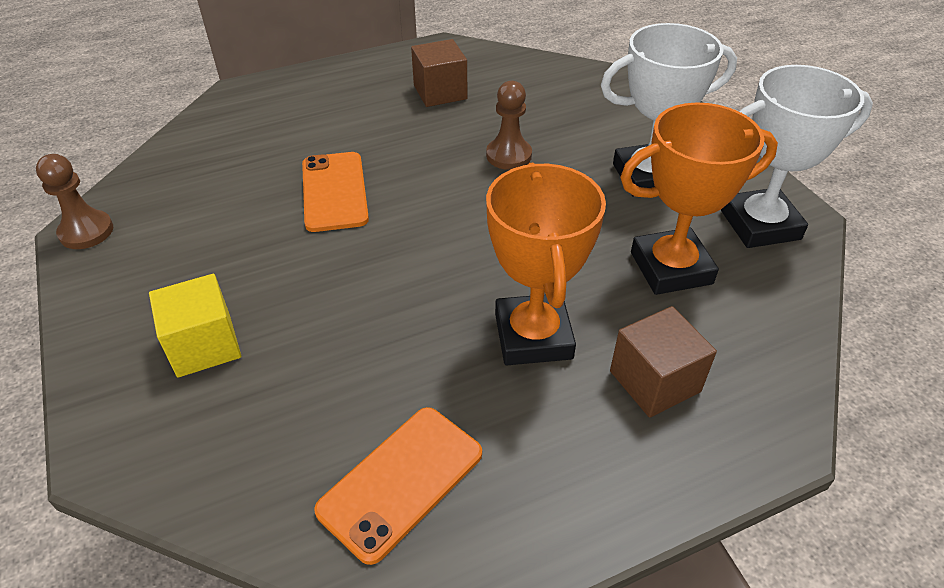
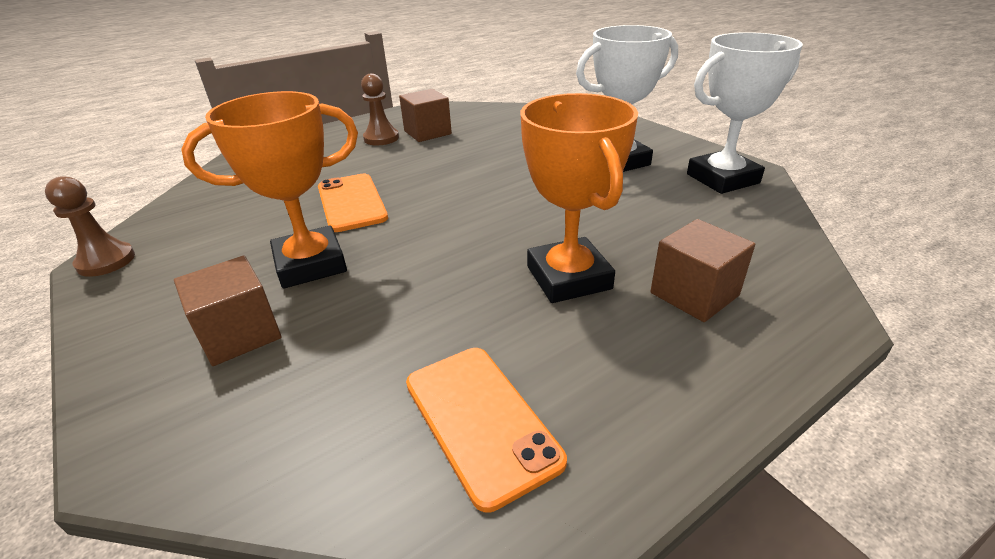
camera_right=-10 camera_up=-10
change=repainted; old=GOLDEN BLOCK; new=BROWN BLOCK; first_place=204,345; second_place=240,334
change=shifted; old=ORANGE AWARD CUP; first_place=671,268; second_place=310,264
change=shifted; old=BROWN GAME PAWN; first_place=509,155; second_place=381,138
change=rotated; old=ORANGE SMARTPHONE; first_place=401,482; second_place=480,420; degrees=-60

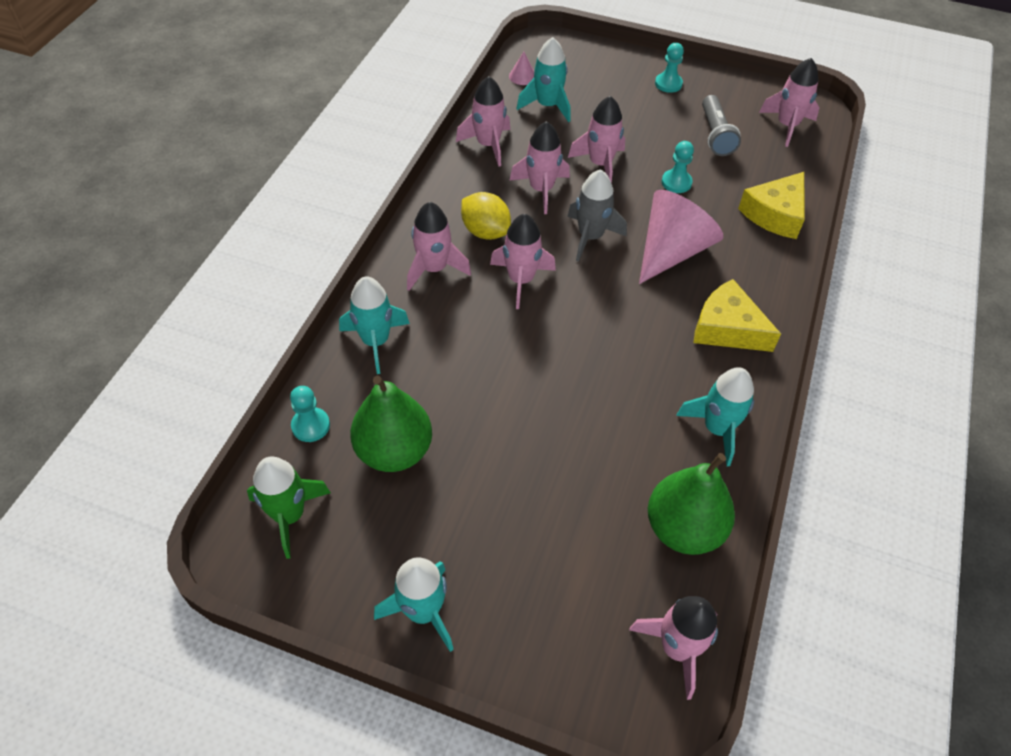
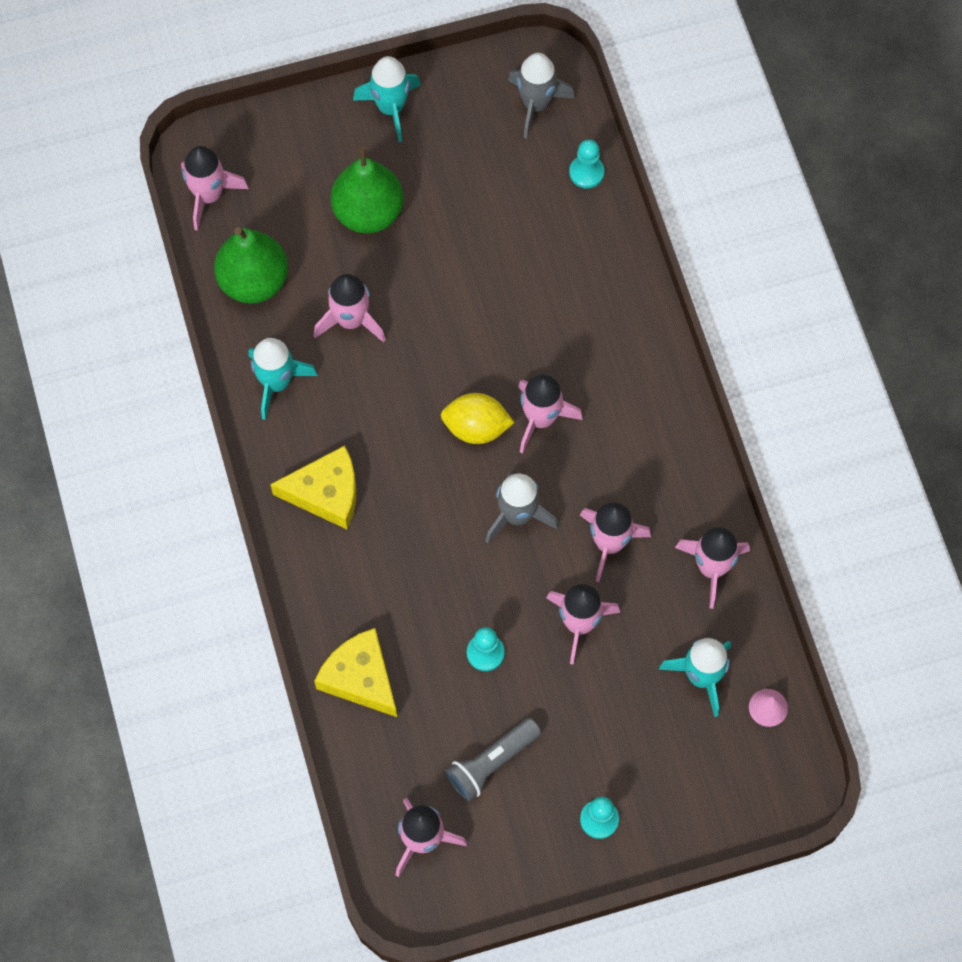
camera_right=145 camera_up=15
change=shifted; old=ROSE-PINK TOY ROCKET; first_place=434,269; second_place=351,320
change=rotated; old=GOLDEN CHEESE WEDGE; first_place=775,214; second_place=360,678; degrees=-45
change=shifted; old=GREEN PEAR FRUIT; first_place=394,451; second_place=368,212
change=shifted; old=GOLDEN TOY LEMON; first_place=485,231; second_place=476,428
change=rotated; old=GREY FLASHLIGHT; first_place=715,135; second_place=491,763; degrees=-90
change=repainted; old=GREEN TOY ROCKET; new=GREY TOY ROCKET; first_place=289,515; second_place=536,104
change=gone; old=TEAL TOY ROCKET; first_place=375,341
change=gone; old=ROSE-PINK CONE SHAPE; first_place=671,251

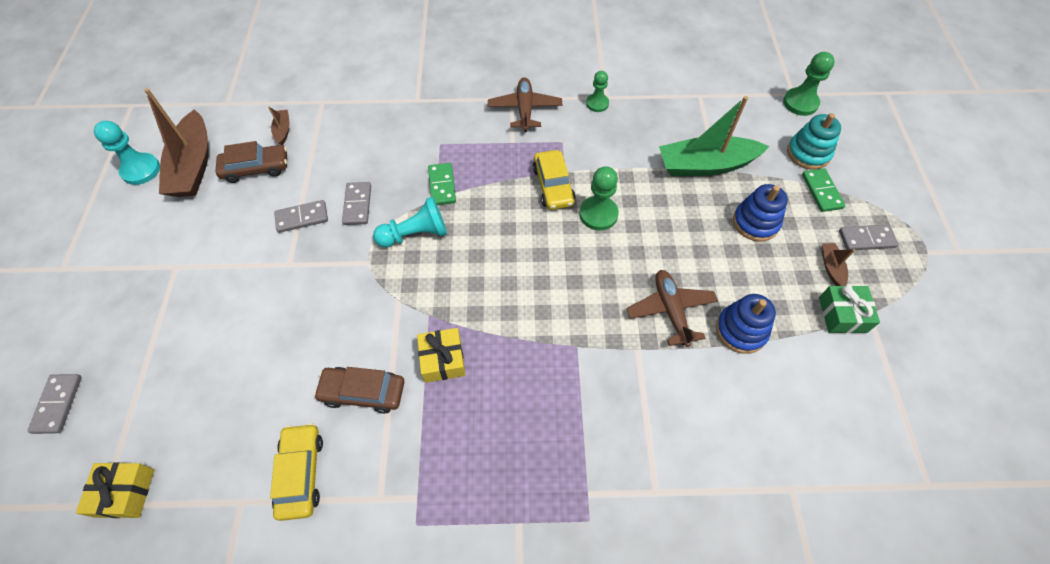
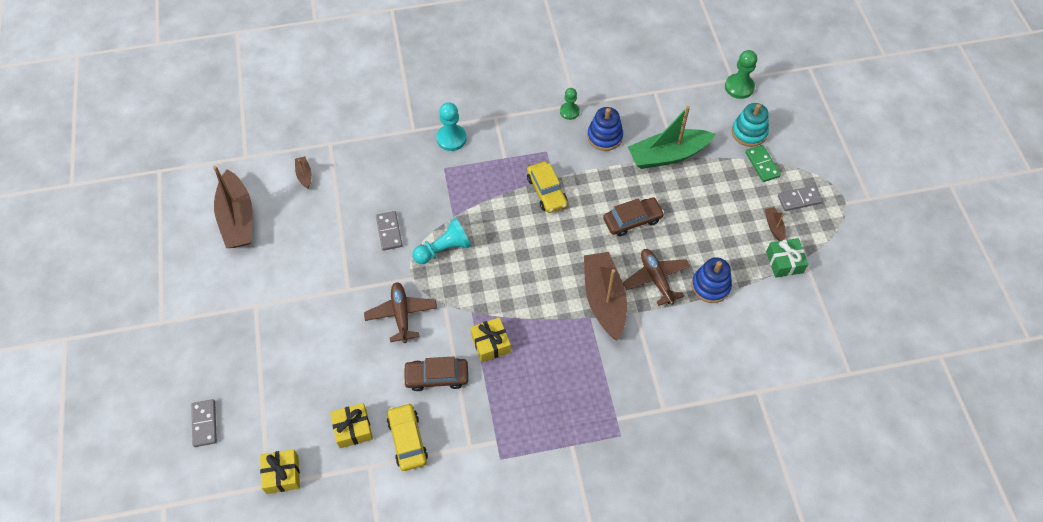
camera_right=-10 camera_up=0
change=new; new=GOLDEN PRESENT; second_place=353,429
change=shifted; old=BROWN AEROPLANE; first_place=525,109; second_place=401,314
change=shifted; old=TEAL GAME PAWN; first_place=141,170; second_place=451,138
change=new; new=BROWN BOAT; second_place=604,300
change=shifted; old=ROYAL BLUE STACKING RINGS; first_place=755,222; second_place=604,136
change=shifted; old=BROWN TOY CAR; first_place=256,168; second_place=632,220
change=gone; old=GREY DOMINO PIECE; first_place=302,218
change=gone; old=GREEN DOMINO PIECE; first_place=442,185
change=gone; old=GREEN GAME PAWN; first_place=598,214

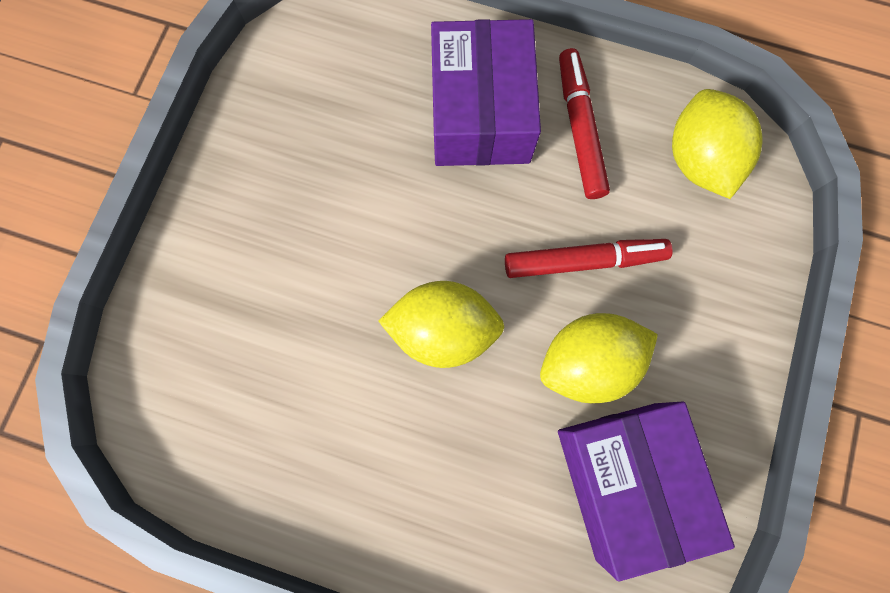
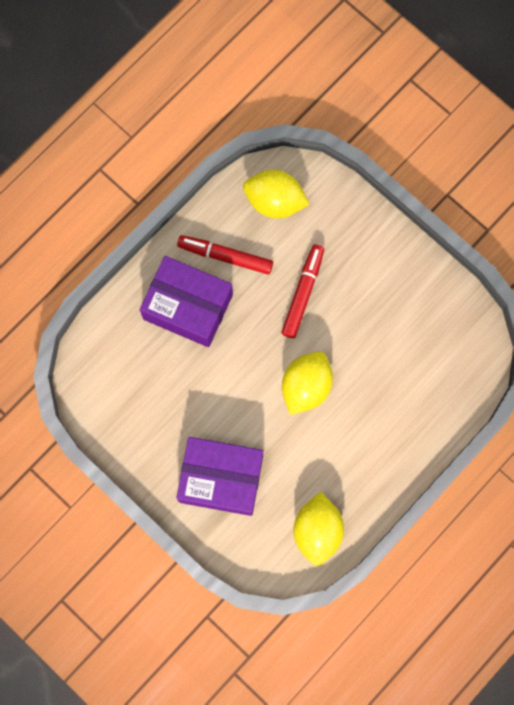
camera_right=-65 camera_up=0
change=shifted; old=PURPLE BOX; first_place=626,480; second_place=221,478
change=shifted; old=GOLDEN TOY LEMON; first_place=587,362; second_place=317,531

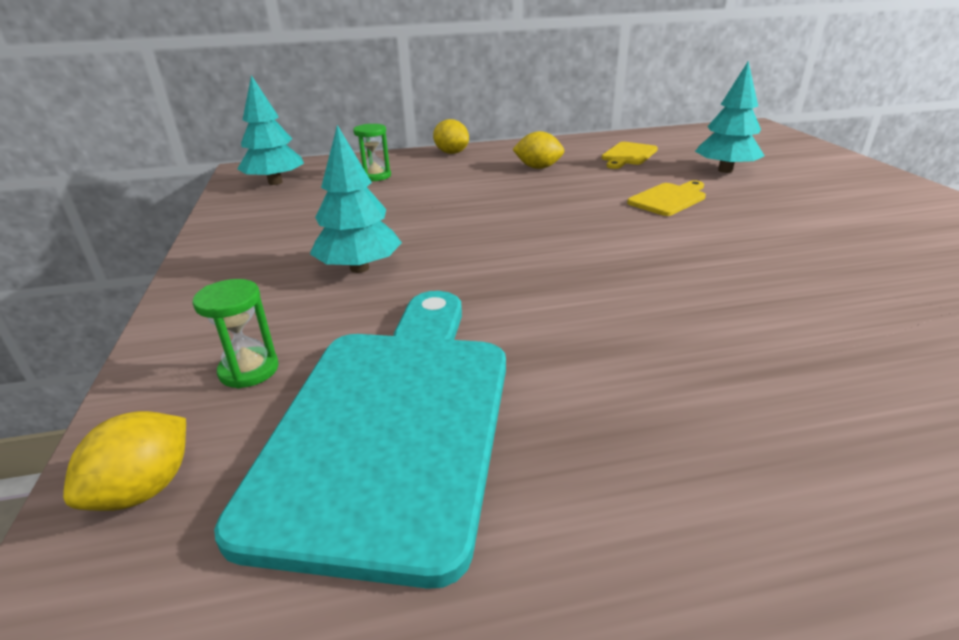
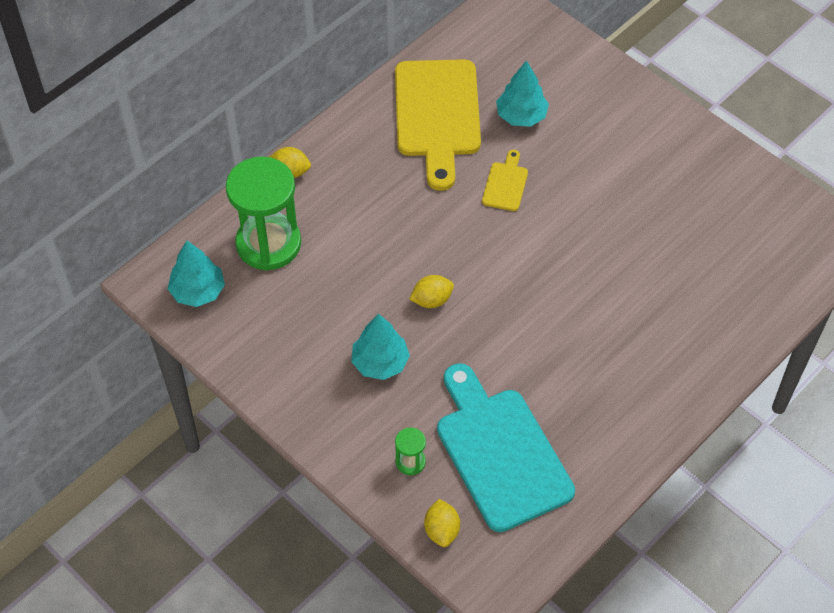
camera_right=-35 camera_up=25
change=scaled; old=GREEN SANDGLASS; first_place=375,176; second_place=268,244; factor=2.37
change=scaled; old=GOLDEN CHOPPING BOARD; first_place=628,155; second_place=437,115; factor=2.26
change=shifted; old=GOLDEN TOY LEMON; first_place=538,167; second_place=431,300

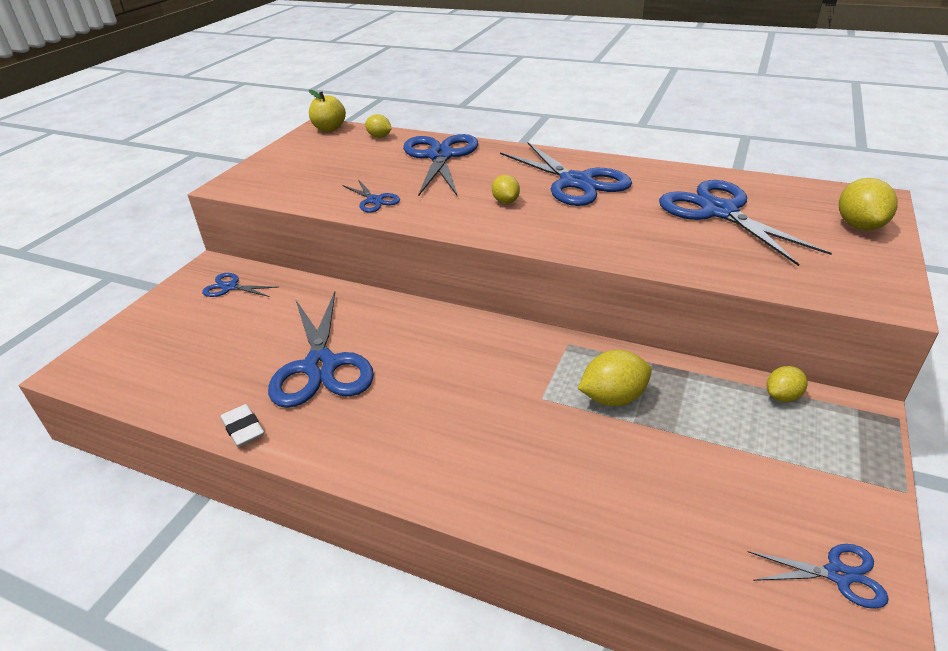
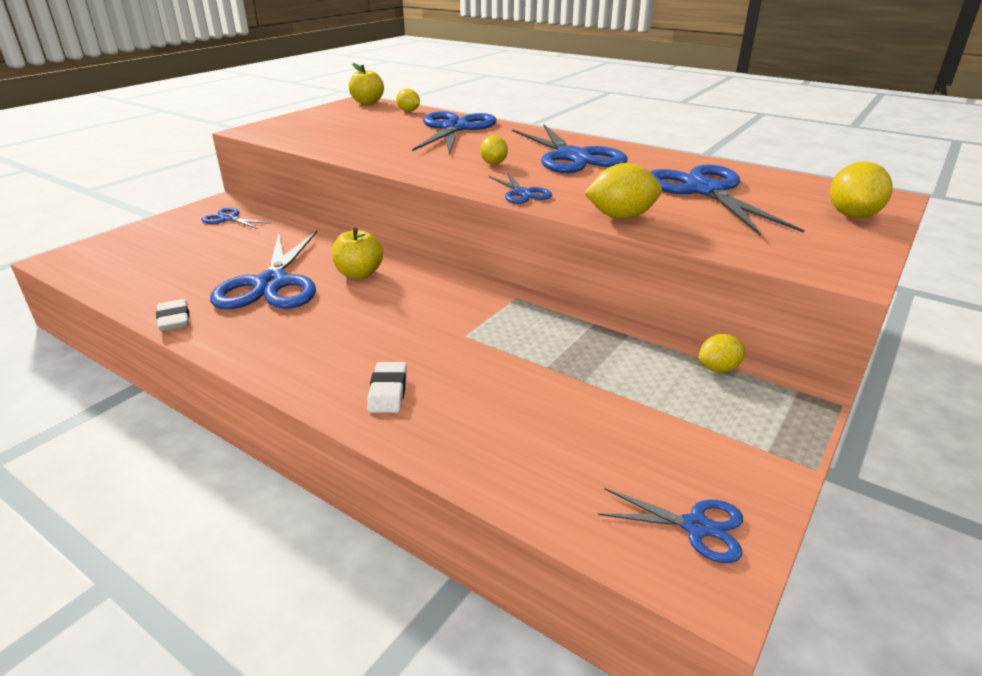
camera_right=10 camera_up=-5
change=new; new=GOLDEN TOY APPLE; second_place=359,274
change=new; new=SNOW-WHITE ERASER; second_place=388,392
change=shifted; old=ROYAL BLUE SHEARS; first_place=374,200; second_place=522,193
change=shifted; old=GOLDEN TOY LEMON; first_place=613,398; second_place=621,217

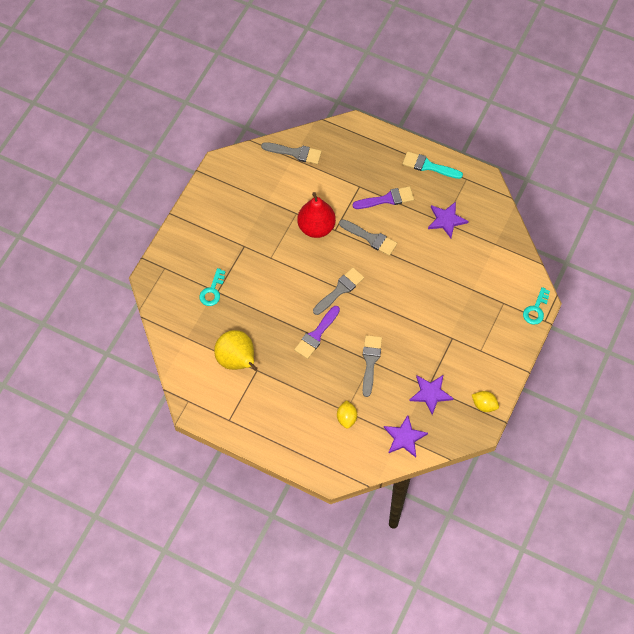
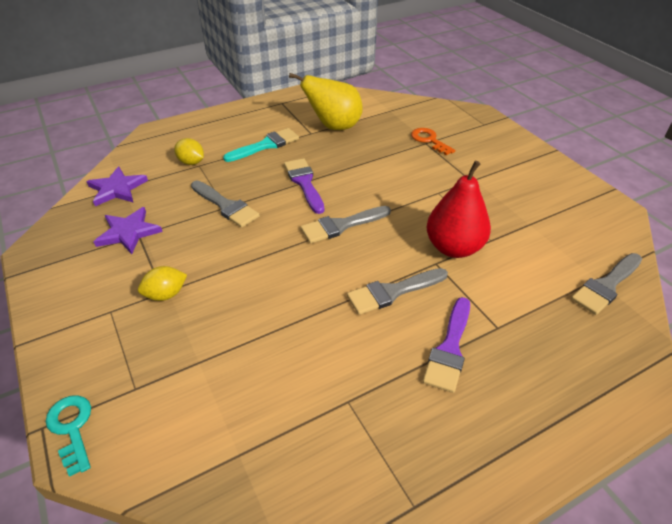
camera_right=125 camera_up=-20
change=shifted; old=GOLDEN TOY LEMON; first_place=484,405; second_place=166,294
change=shifted; old=TEAL PAINT BRUSH; first_place=428,166; second_place=266,145
change=rotated; old=GREY PAINT BRUSH; first_place=340,290; second_place=341,225; degrees=75
change=repainted; old=TEAL KEY; new=ORANGE KEY; first_place=212,291; second_place=429,140
change=gone; old=PURPLE STAR; first_place=446,220

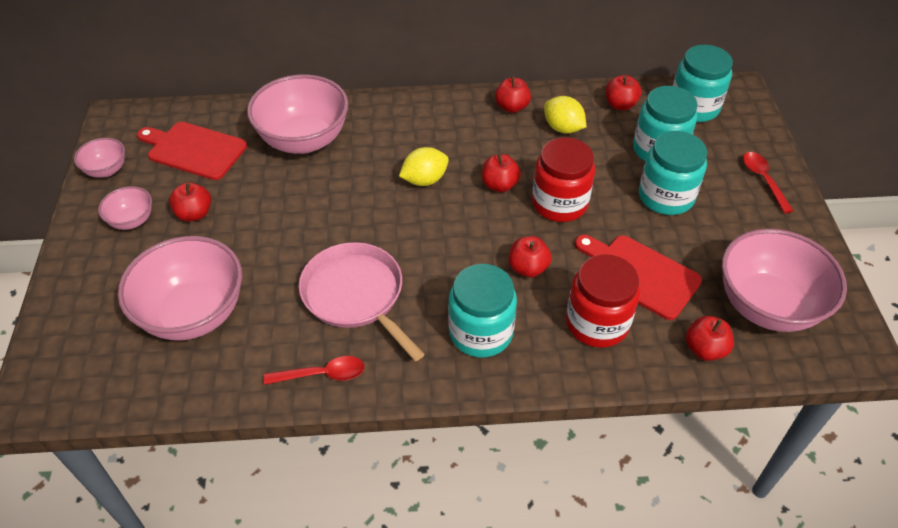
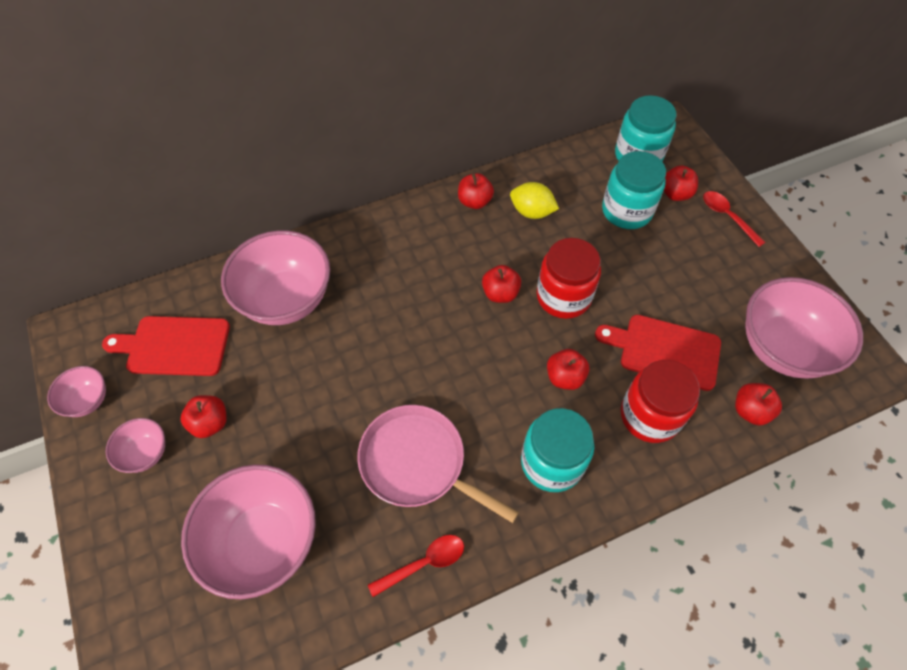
camera_right=-20 camera_up=10
change=shifted; old=CRIMSON TOY APPLE; first_place=620,105; second_place=675,194
change=gone; old=GOLDEN TOY LEMON; first_place=424,180
change=gone; old=TEAL PRESERVE JAR; first_place=666,197

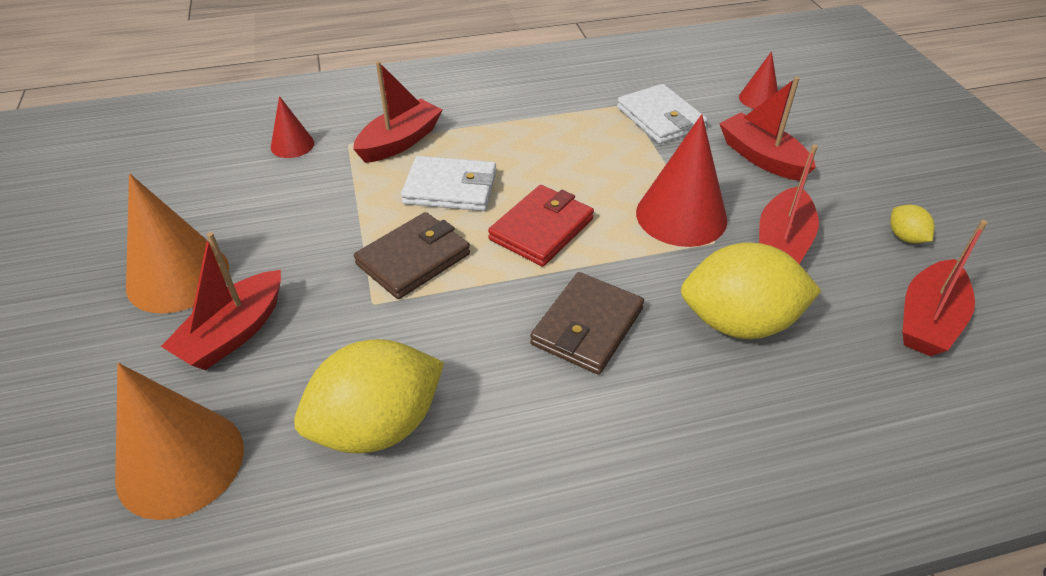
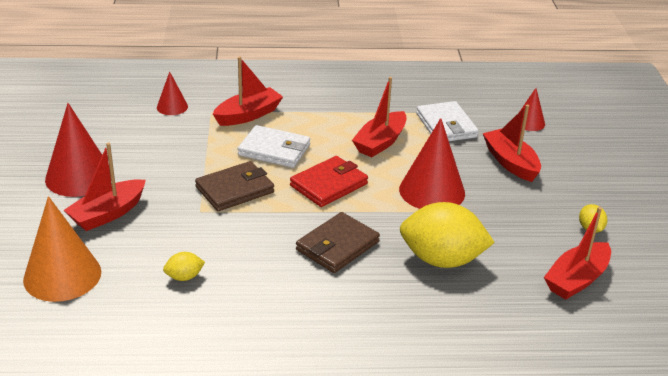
camera_right=10 camera_up=-10
change=repainted; old=ORANGE CONE SHAPE; new=CRIMSON CONE SHAPE; first_place=178,277; second_place=79,177
change=scaled; old=GOLDEN TOY LEMON; first_place=378,426; second_place=184,277; factor=0.43
change=shifted; old=CRIMSON BOAT; first_place=782,242; second_place=380,142

